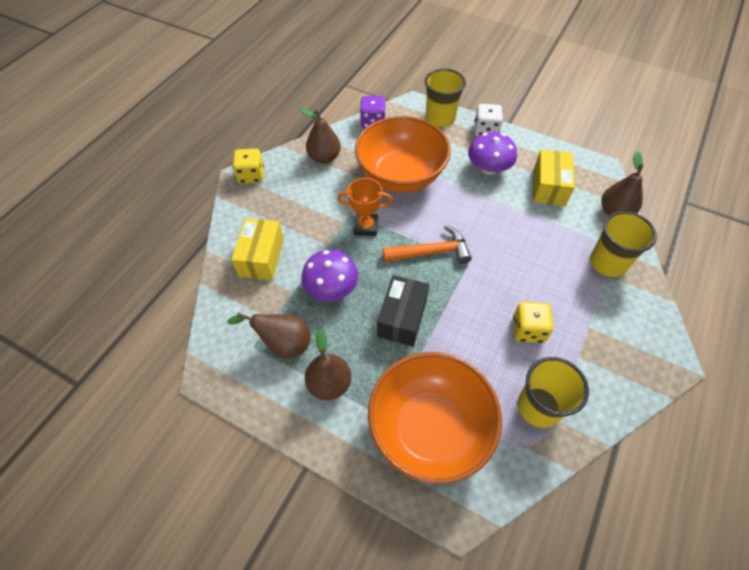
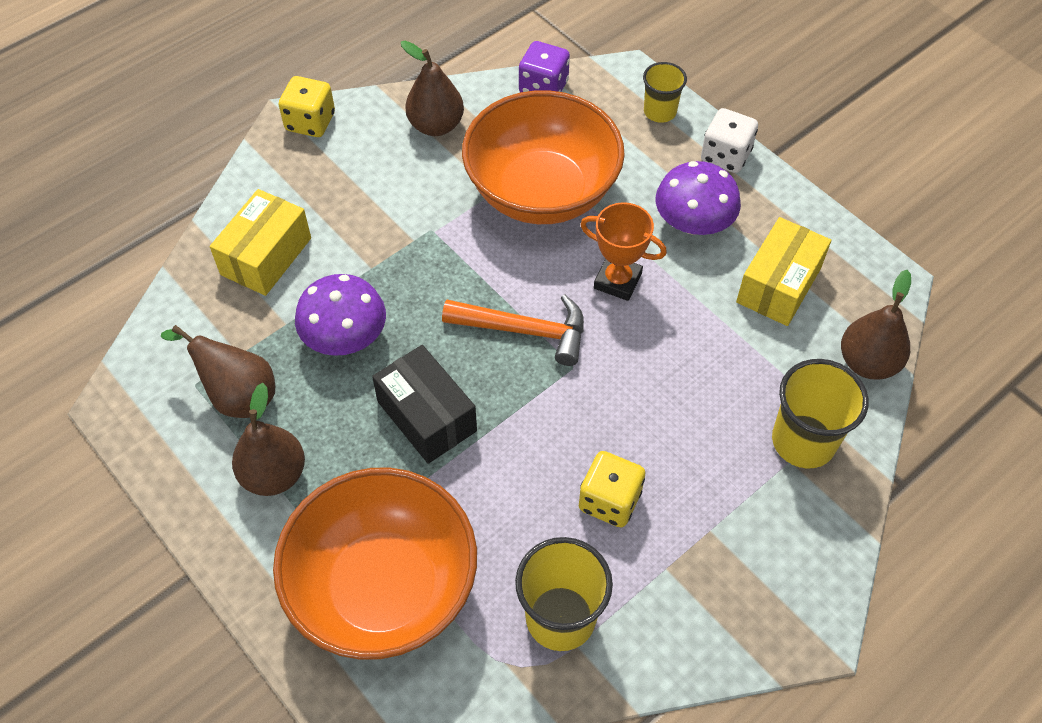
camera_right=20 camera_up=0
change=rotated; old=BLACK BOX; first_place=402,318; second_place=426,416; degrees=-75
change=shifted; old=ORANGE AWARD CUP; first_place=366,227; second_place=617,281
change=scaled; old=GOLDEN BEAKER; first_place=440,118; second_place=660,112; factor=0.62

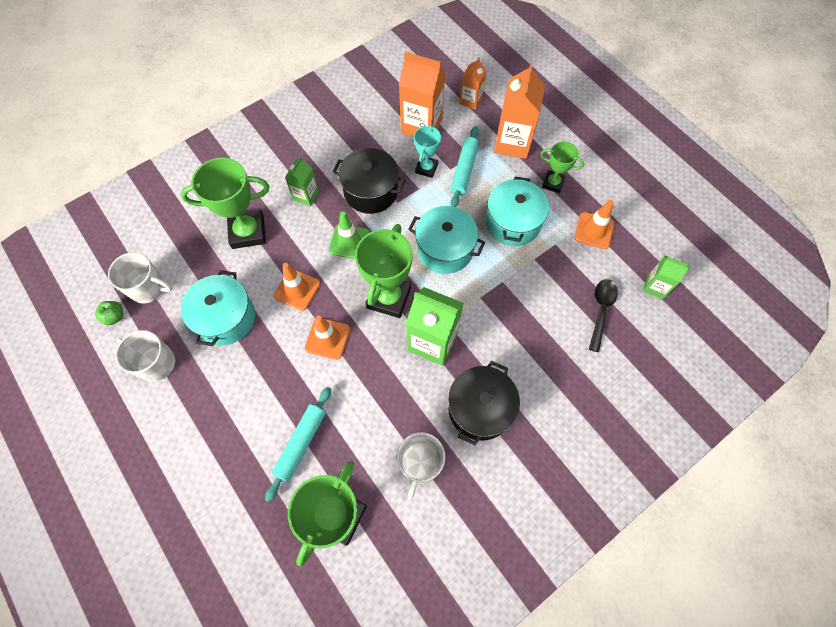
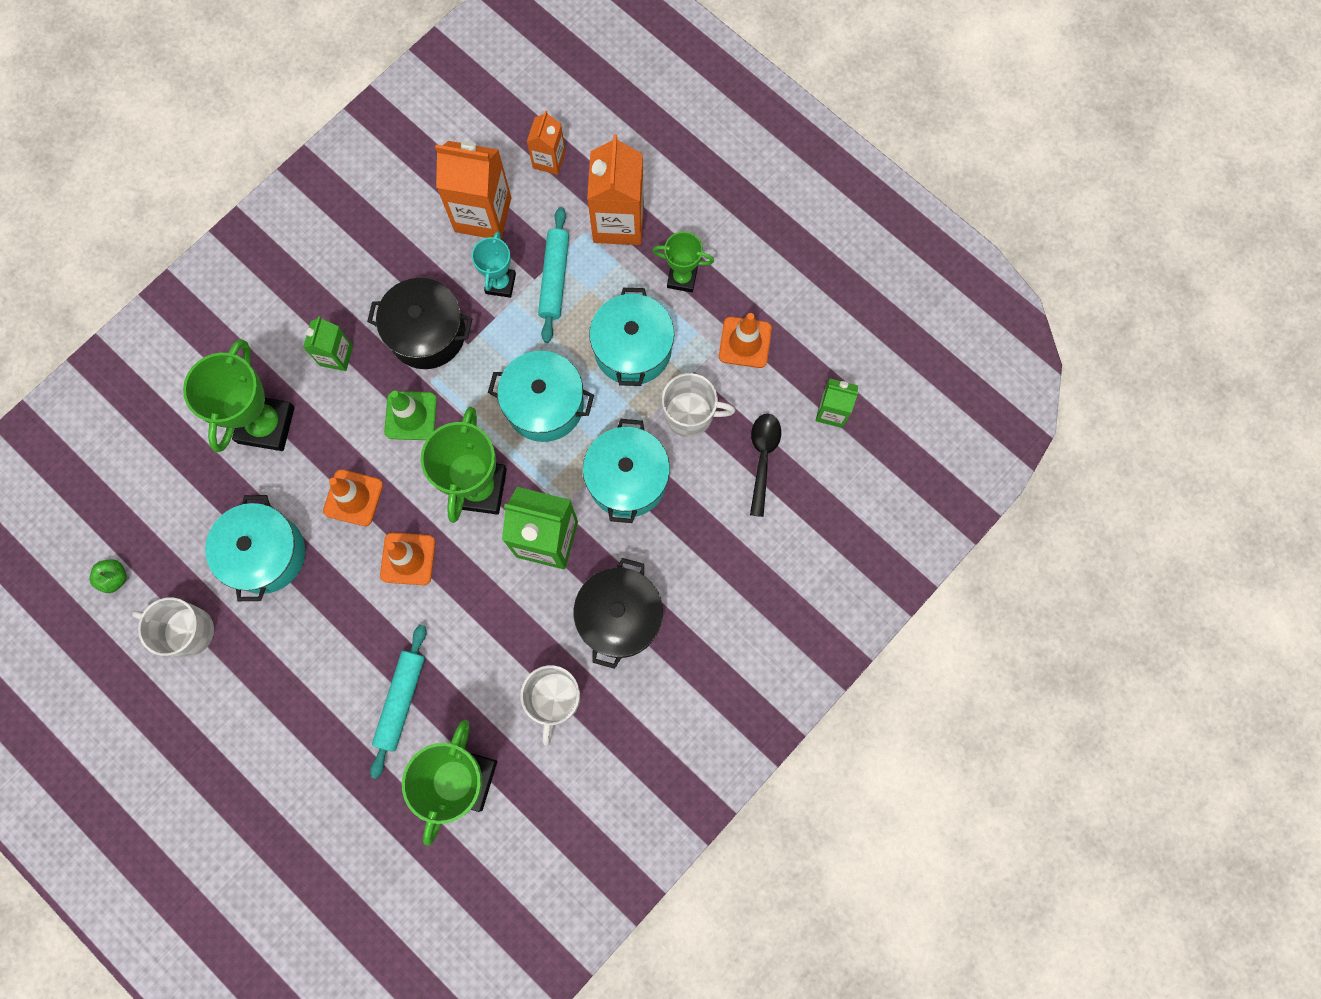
camera_right=-10 camera_up=10
change=rotated; old=GREEN AWARD CUP; first_place=248,232; second_place=266,425; degrees=-60
change=new; new=TEAL POT; second_place=627,479
change=shifted; old=SNOW-WHITE COFFEE MUG; first_place=149,288; second_place=690,414

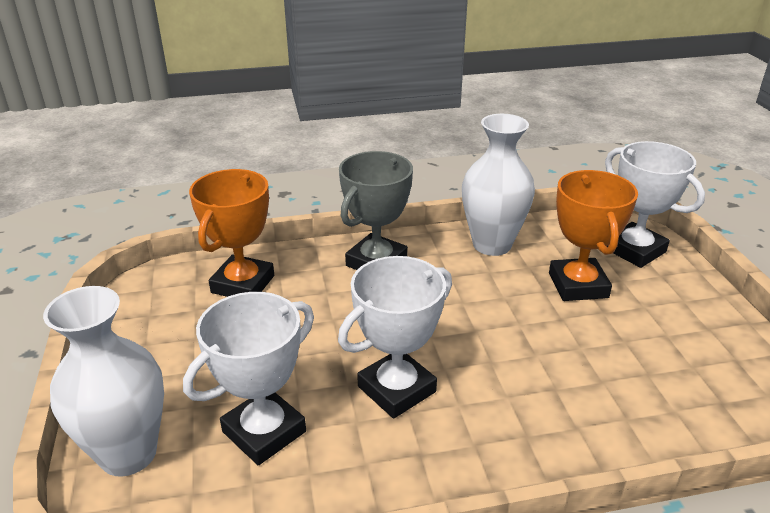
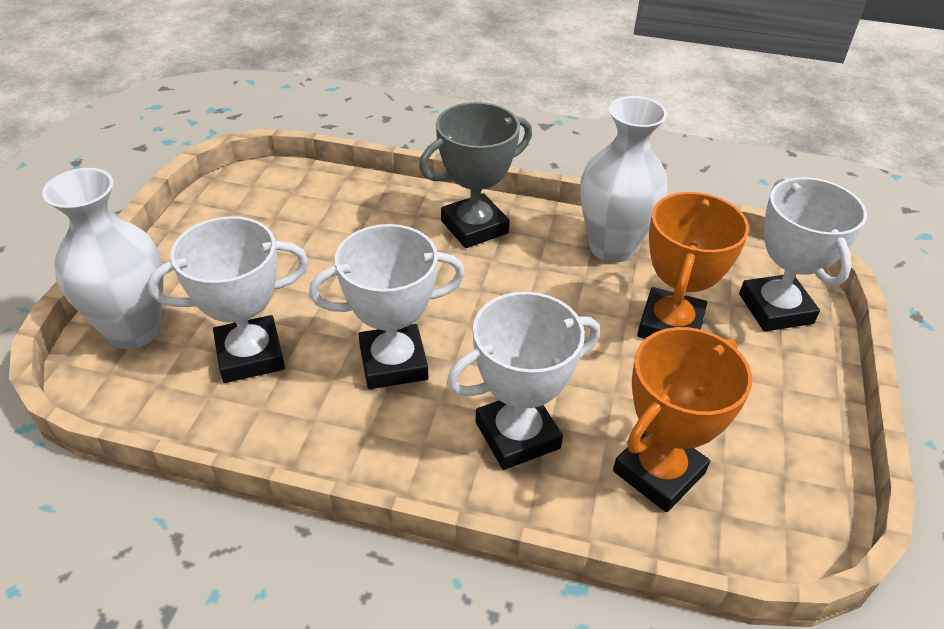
camera_right=25 camera_up=10
change=new; new=SNOW-WHITE AWARD CUP; second_place=517,435
change=shifted; old=ORANGE AWARD CUP; first_place=243,284; second_place=658,472

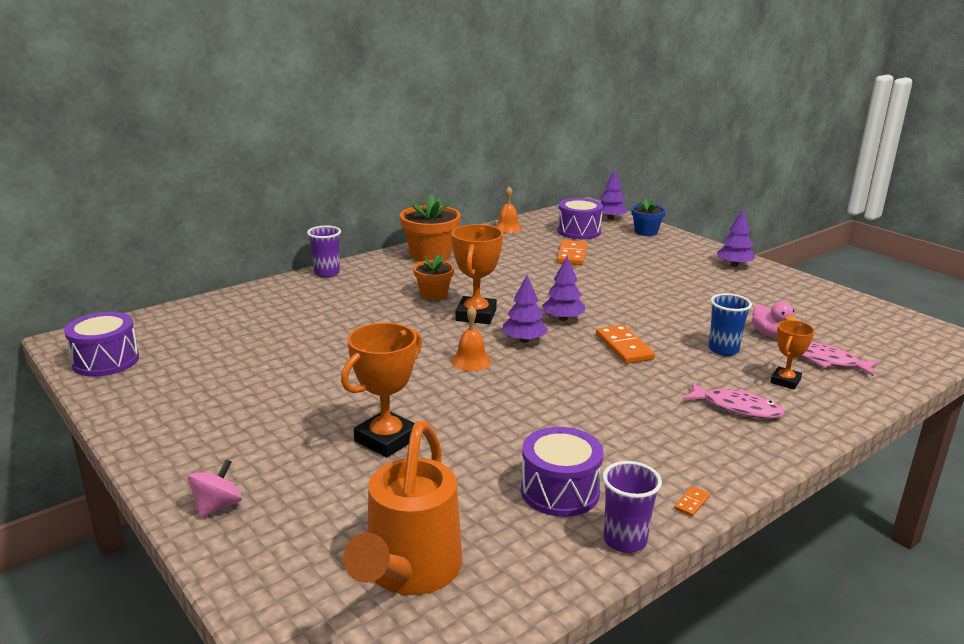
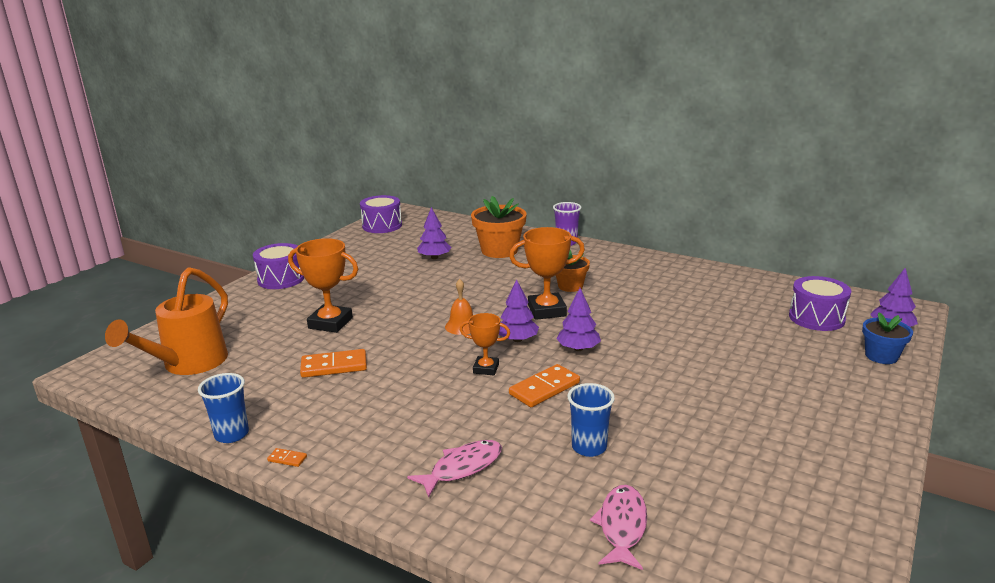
camera_right=70 camera_up=0
change=rotated; old=ORANGE WATERING POT; first_place=409,572; second_place=189,364; degrees=-60
change=repainted; old=PURPLE BEAKER; new=ROYAL BLUE BEAKER; first_place=625,540; second_place=231,434
change=shifted; old=PURPLE SNARE DRUM; first_place=560,491; second_place=281,279
change=shifted; old=ORANGE DOMINO PIECE; first_place=572,255; second_place=334,366
change=rotated; old=ROSE-PINK FISH; first_place=737,407; second_place=462,468; degrees=-135
change=shifted; old=PURPLE FIR TREE; first_place=734,265; second_place=434,257
change=shifted; old=ORANGE AWARD CUP; first_place=785,381; second_place=486,369
change=shifted; old=ORANGE FLOWER POT; first_place=430,255; second_place=499,250
change=gone; old=ROSE-PINK TOY TOP; first_place=217,506
change=gone; old=ORANGE BELL; first_place=508,228
change=gone; old=ROSE-PINK RUBBER DUCK; first_place=769,334

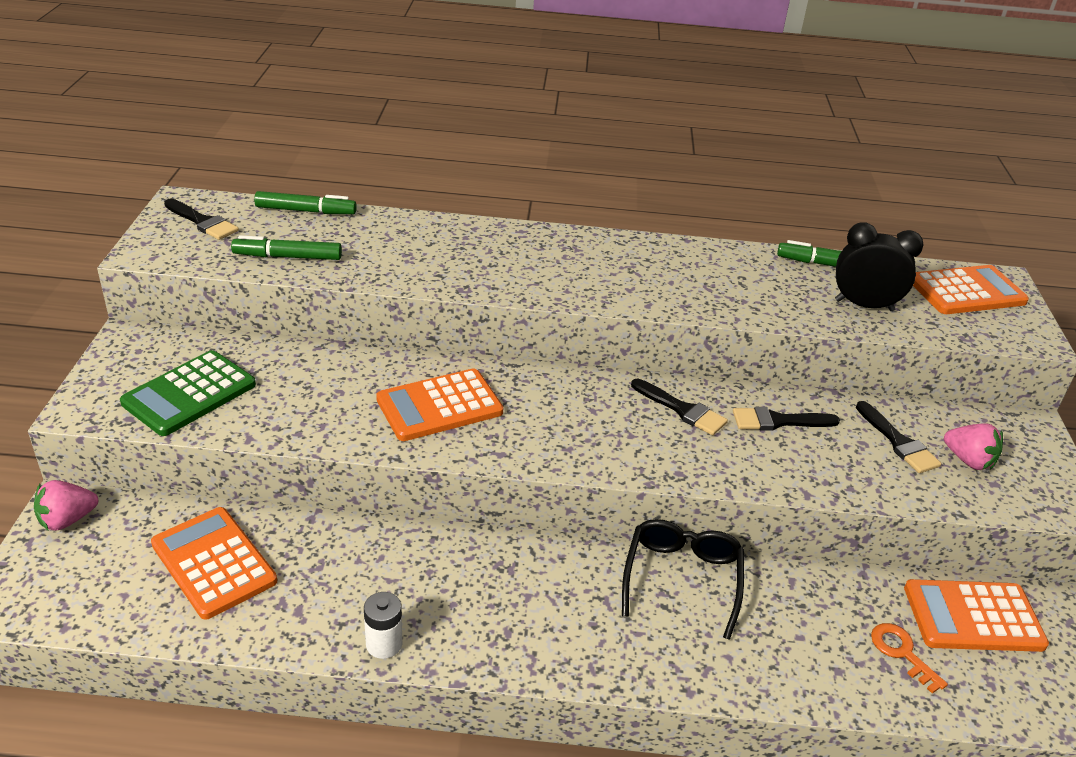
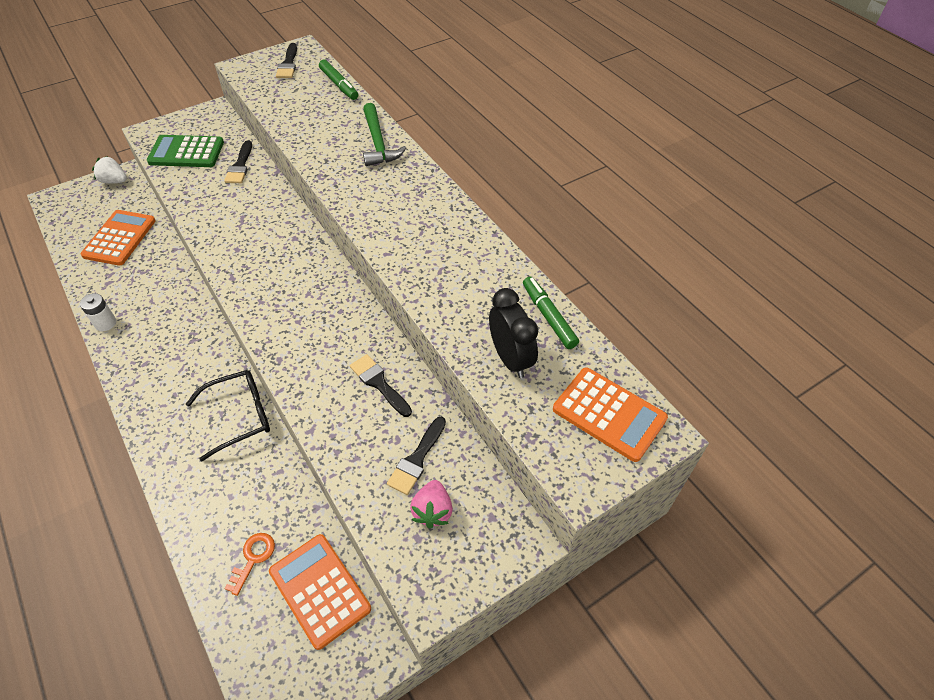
camera_right=55 camera_up=15
change=repainted; old=ROSE-PINK BERRY; new=SNOW-WHITE BERRY; first_place=67,520; second_place=114,181
change=shifted; old=BLACK PAINT BRUSH; first_place=682,410; second_place=240,166
change=new; new=GREEN CARPENTER'S HAMMER; second_place=378,143
change=gone; old=GREEN MARKER PEN; first_place=288,257
change=gone; old=ORANGE ADDING MACHINE; first_place=439,406

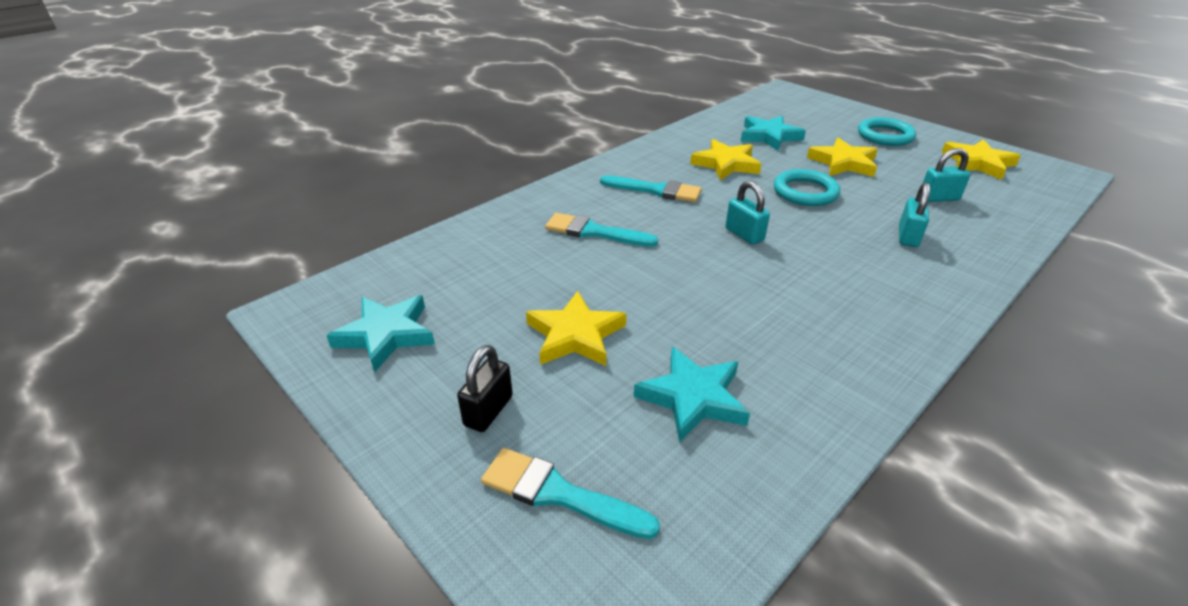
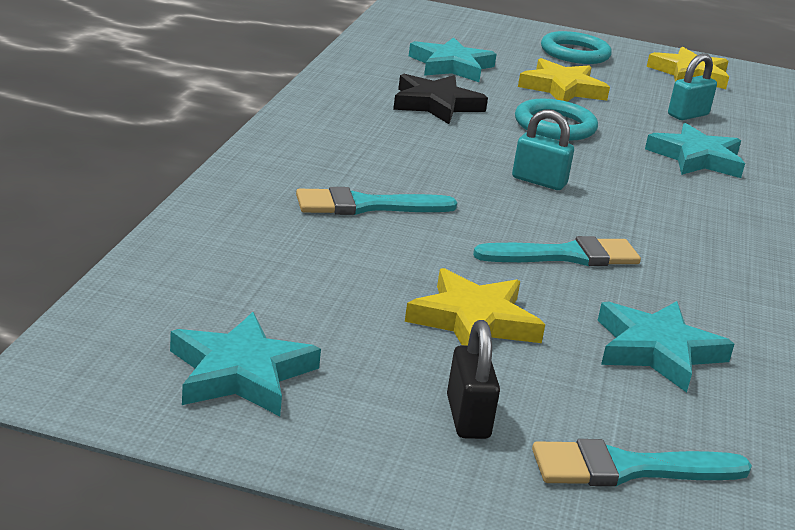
camera_right=-35 camera_up=-10
change=repainted; old=GOLDEN STAR; new=BLACK STAR; first_place=726,164; second_place=436,104
change=shifted; old=TEAL PAINT BRUSH; first_place=656,190; second_place=566,256
change=swapped; old=TEAL LOCK; new=TEAL STAR; first_place=908,236; second_place=696,158

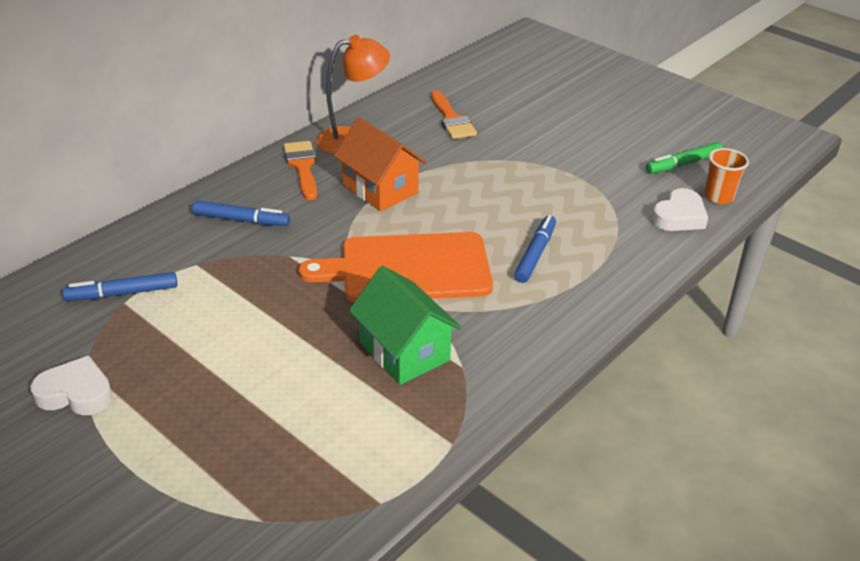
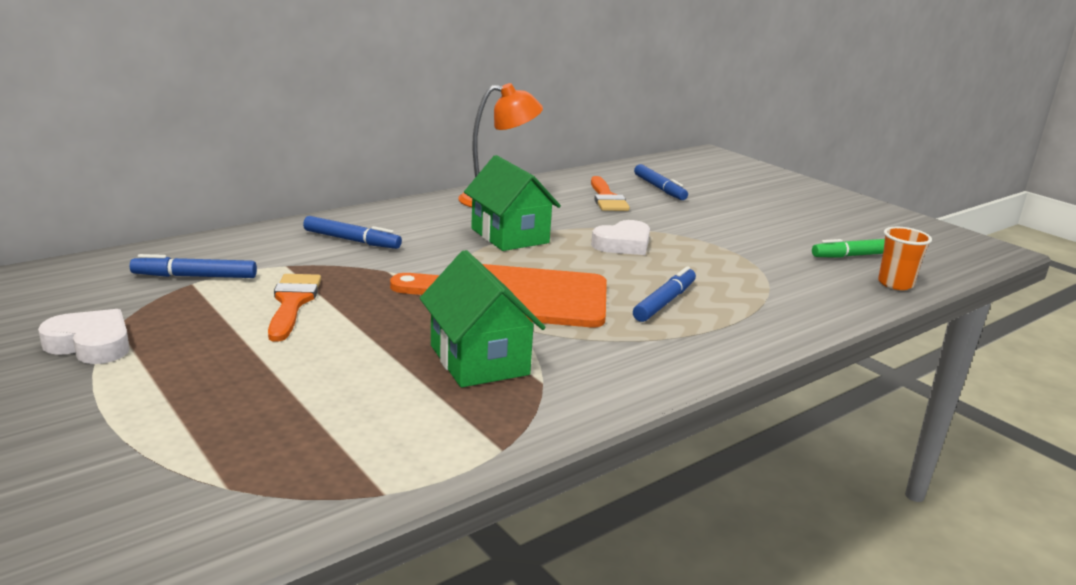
camera_right=10 camera_up=-15
change=shifted; old=ORANGE PAINT BRUSH; first_place=302,167; second_place=292,303
change=repainted; old=ORANGE TOY HOUSE; new=GREEN TOY HOUSE; first_place=380,189; second_place=509,236
change=shifted; old=SNOW-WHITE LOVE HEART; first_place=679,216; second_place=623,244
change=new; new=ROYAL BLUE MARKER PEN; second_place=659,188

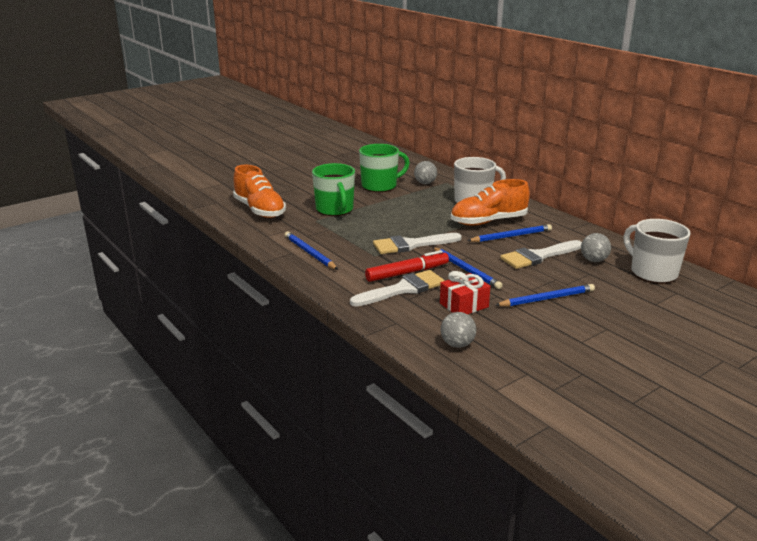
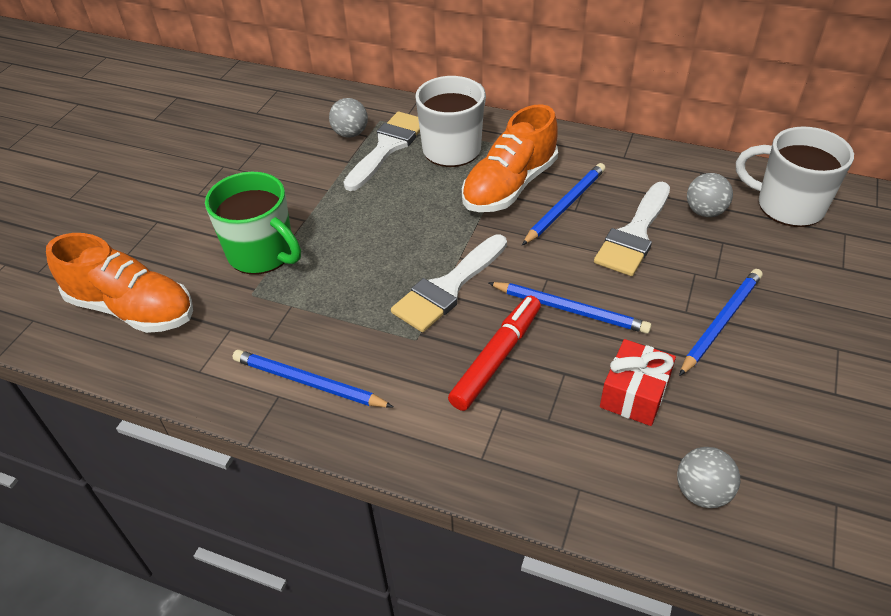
camera_right=-30 camera_up=20
change=shifted; old=SNOW-WHITE PAINT BRUSH; first_place=403,289; second_place=387,147
change=gone; old=GREEN COFFEE MUG; first_place=380,186

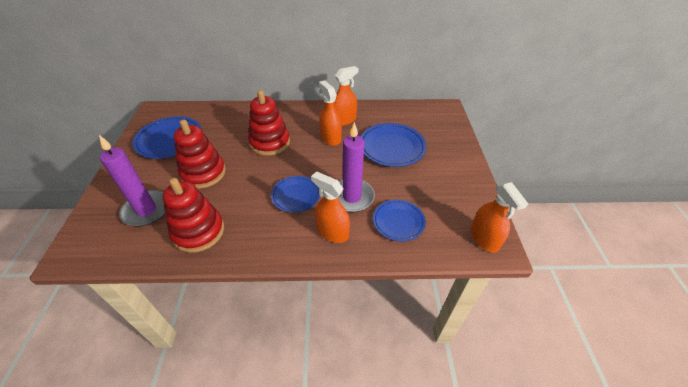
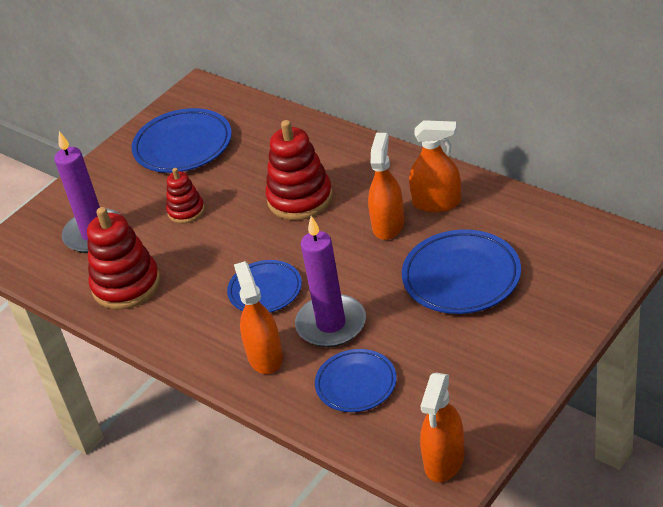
camera_right=45 camera_up=-5
change=scaled; old=CRIMSON STACKING RINGS; first_place=203,173; second_place=186,211; factor=0.57

